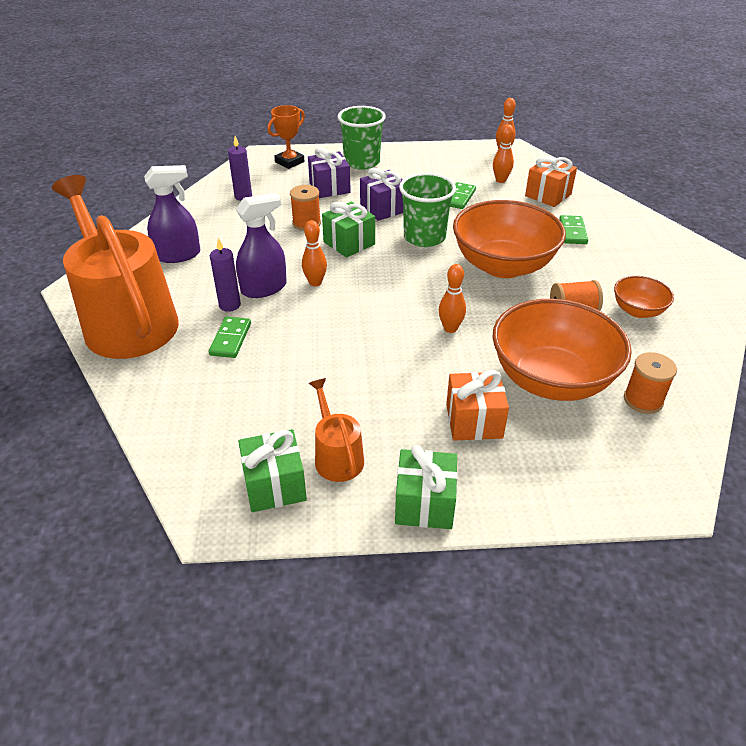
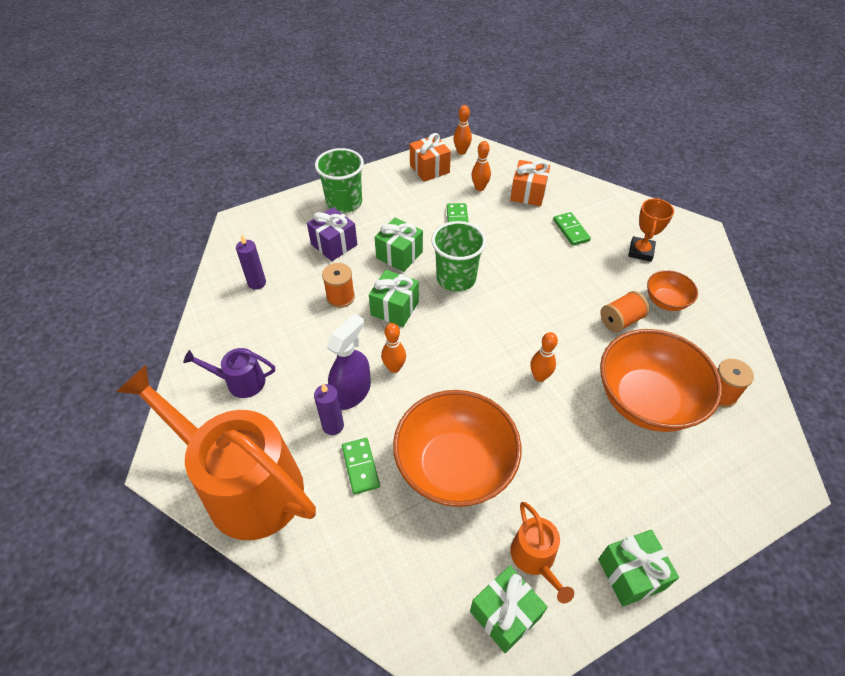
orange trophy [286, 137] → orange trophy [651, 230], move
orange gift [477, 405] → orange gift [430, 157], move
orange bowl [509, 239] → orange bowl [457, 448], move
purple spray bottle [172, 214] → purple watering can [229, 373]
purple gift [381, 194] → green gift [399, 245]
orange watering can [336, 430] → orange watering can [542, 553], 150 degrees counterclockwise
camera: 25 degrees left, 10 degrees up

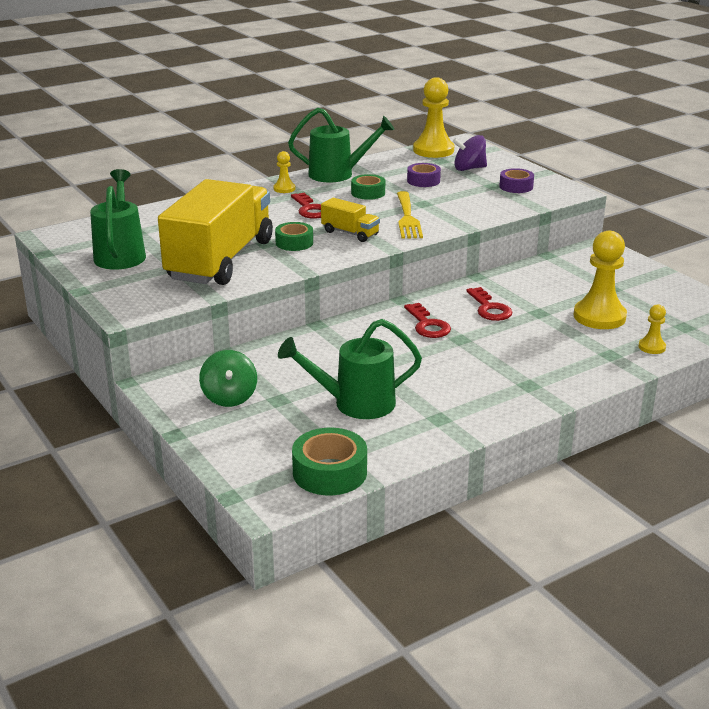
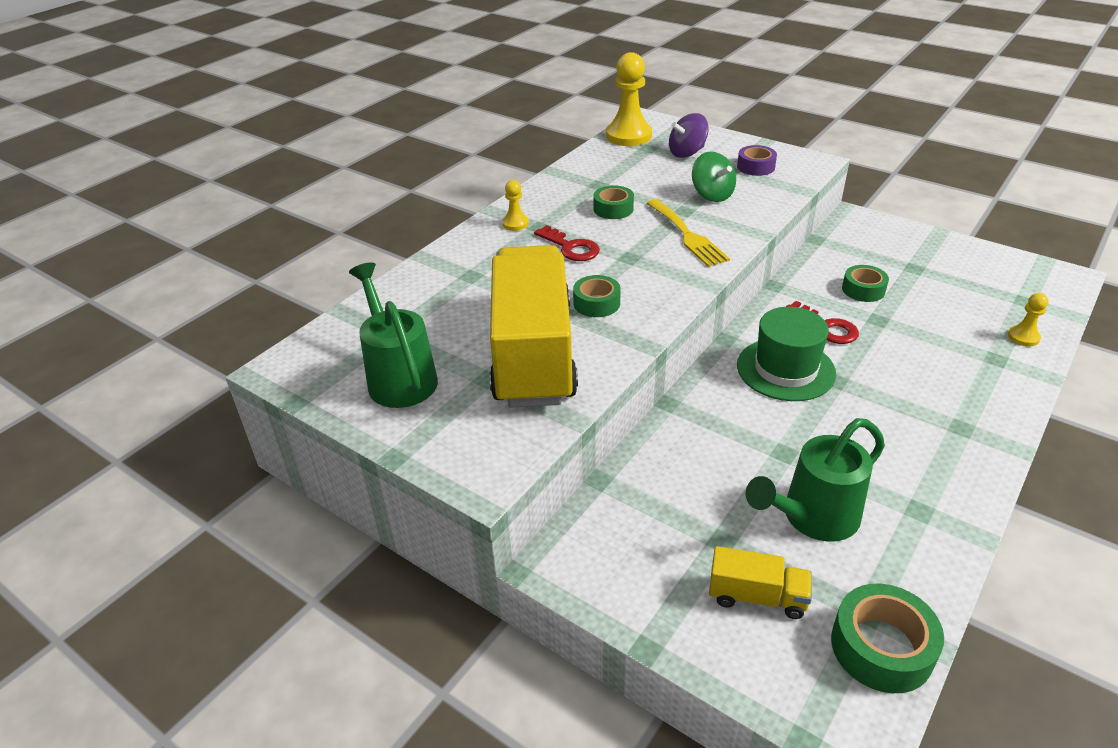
green watering can [341, 145] → -
purple tape [424, 175] → -
yellow pawn [600, 280] → -
- → green tape [865, 283]
green spinning top [228, 378] → green spinning top [714, 177], move
yellow truck [350, 220] → yellow truck [760, 582], move
red key [427, 320] → green hat [786, 354]
camera: 20 degrees left, 10 degrees up

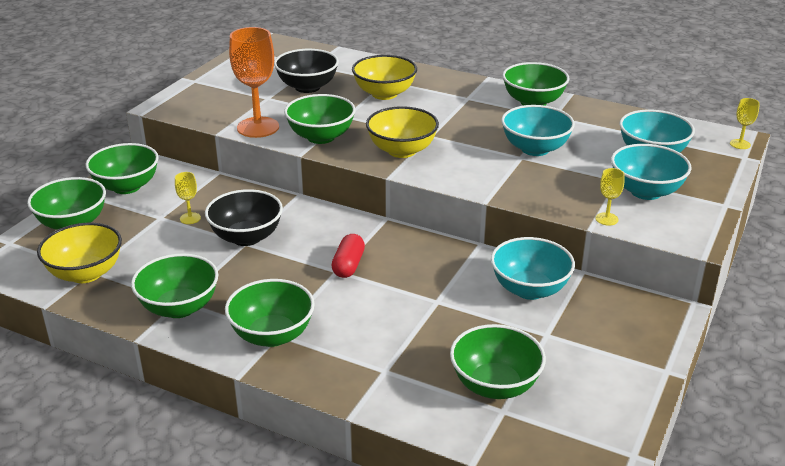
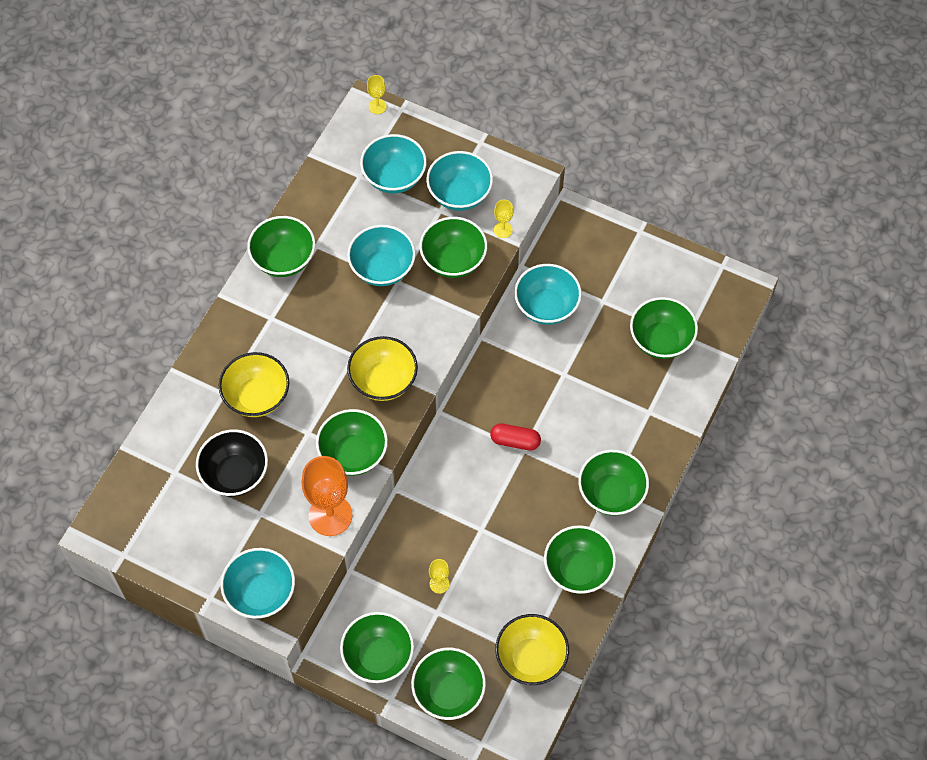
black bowl [244, 217] → -
- → turquoise bowl [257, 583]
- → green bowl [453, 247]
camera: 90 degrees left, 30 degrees up

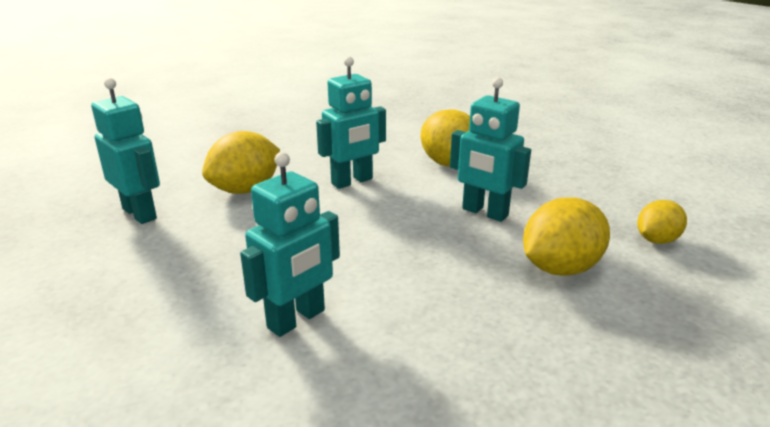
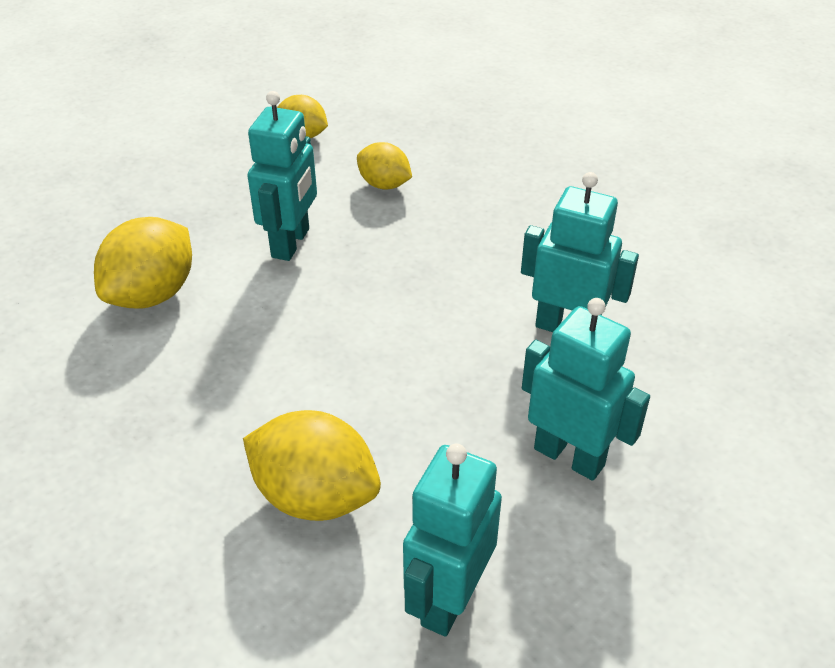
turquoise robot [351, 122] → turquoise robot [586, 389], move
yellow lemon [566, 236] → yellow lemon [384, 165], x0.61
camera: 110 degrees left, 15 degrees up

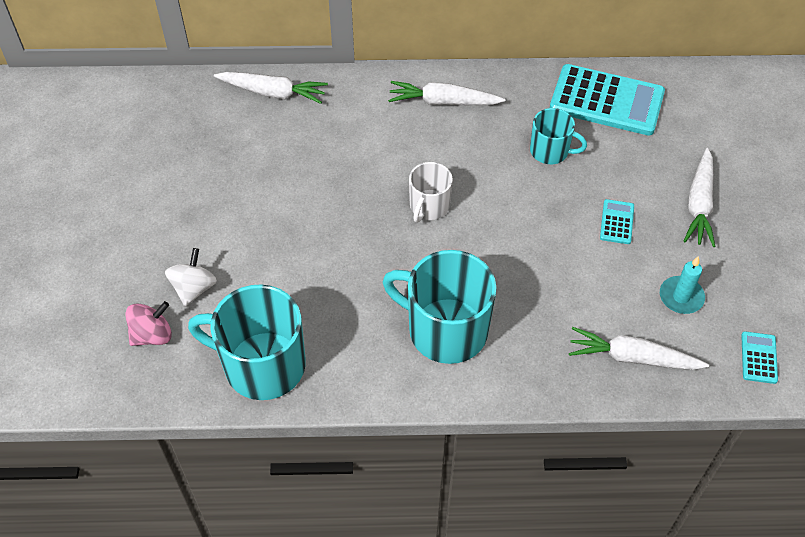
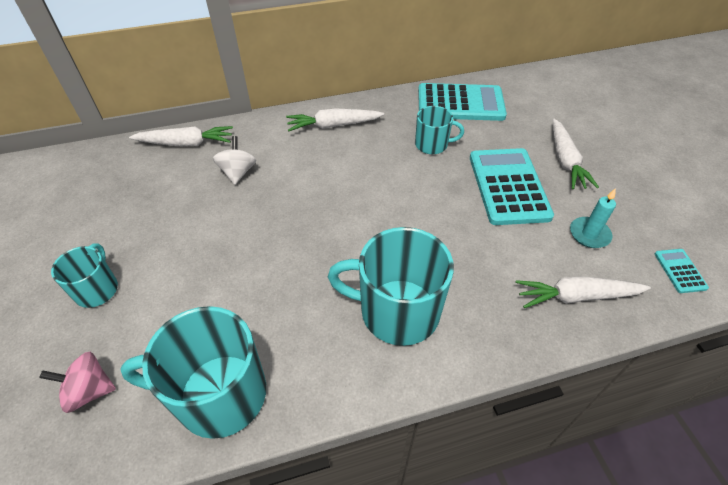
white mug [431, 192] → -
- → turquoise mug [84, 275]
white spinning top [191, 277] → white spinning top [234, 160], move
pink spinning top [148, 323] → pink spinning top [77, 382], 135 degrees counterclockwise
turquoise calculator [617, 221] → turquoise calculator [512, 186], x2.29
camera: 15 degrees left, 5 degrees down

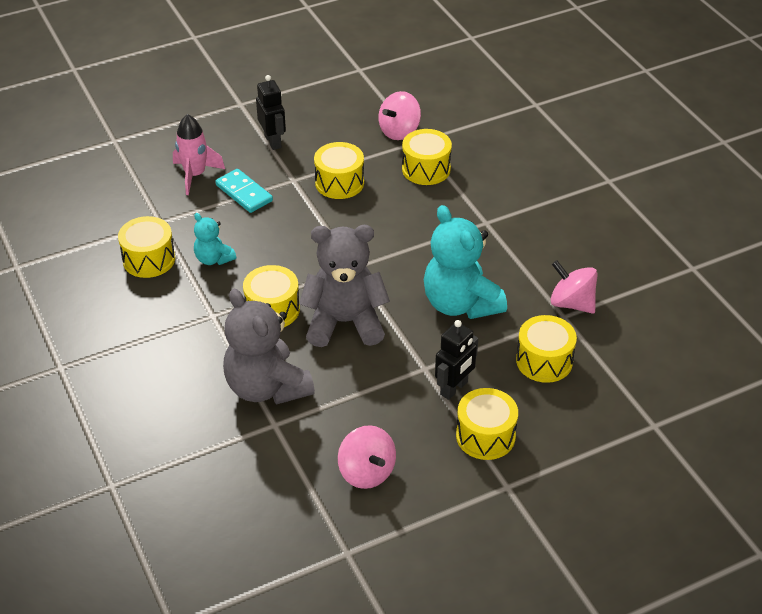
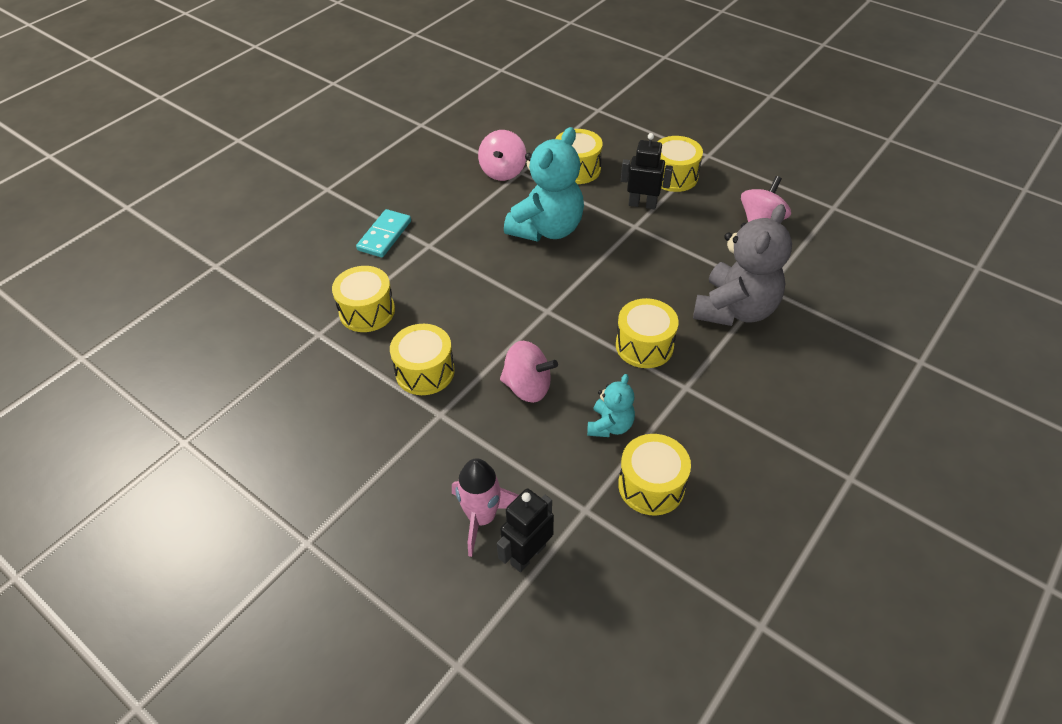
grey teddy bear [344, 286] → -
turquoise domino [244, 191] → turquoise domino [383, 233], move
black robot [271, 112] → black robot [525, 530], move
pink spinning top [399, 115] → pink spinning top [529, 372], move
camera: 115 degrees left, 5 degrees up

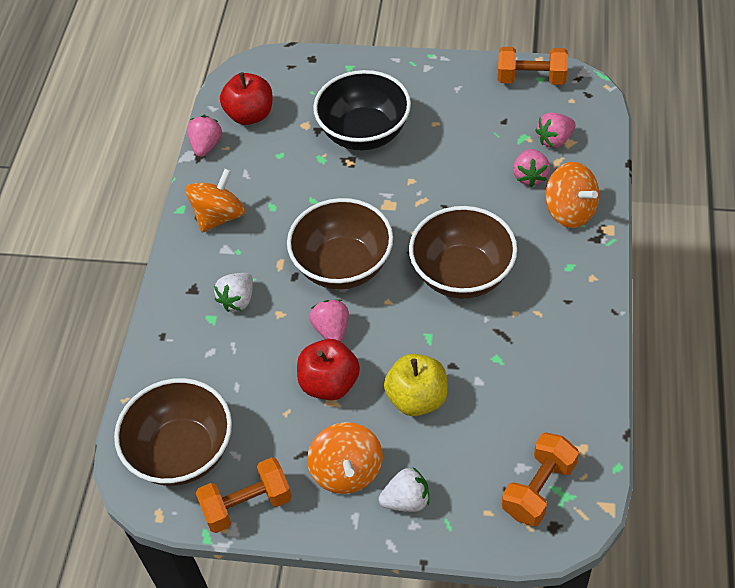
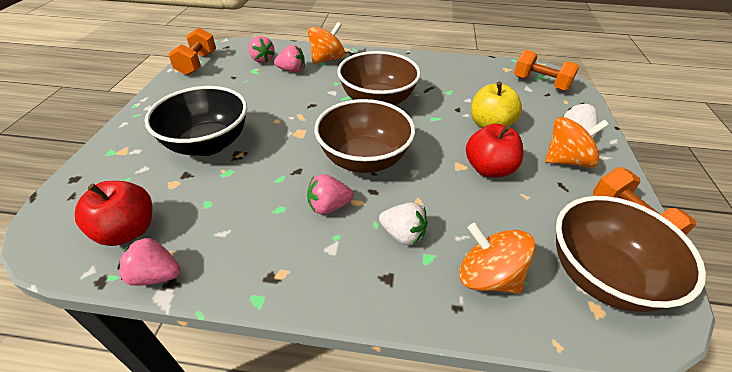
orange spinning top [215, 200] → orange spinning top [497, 258], move
pink strawberry [329, 321] → pink strawberry [330, 194], move
camera: 95 degrees left, 10 degrees down

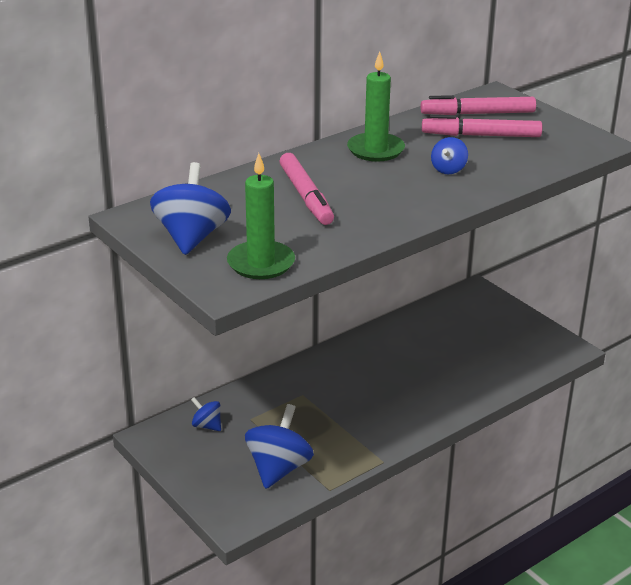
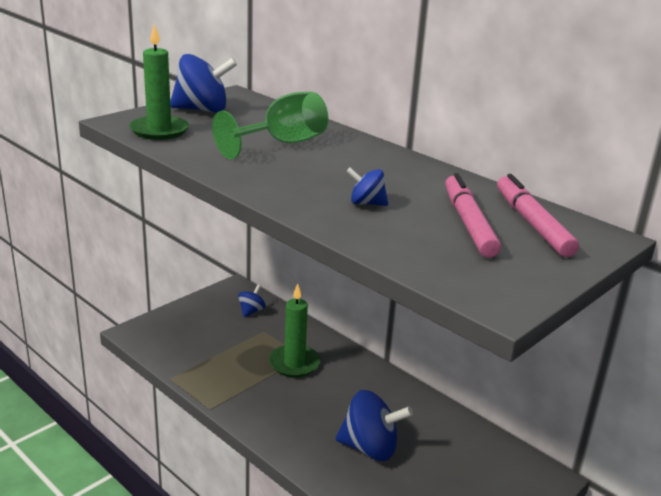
blue spinning top [279, 446] → blue spinning top [374, 425], move
green candle [376, 106] → green candle [295, 330], move
pink marker [306, 189] → green goblet [270, 125]
camera: 80 degrees right, 5 degrees down

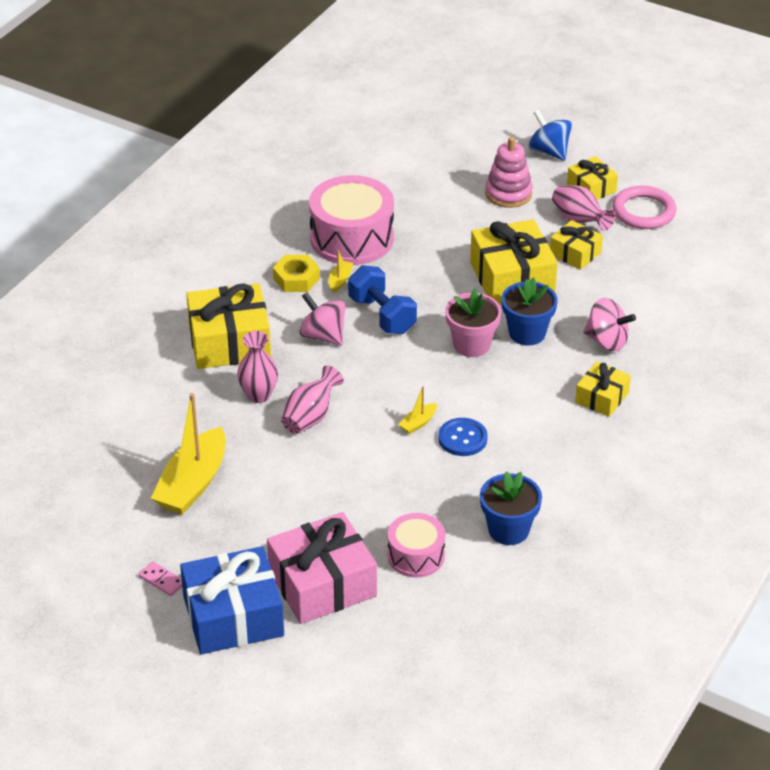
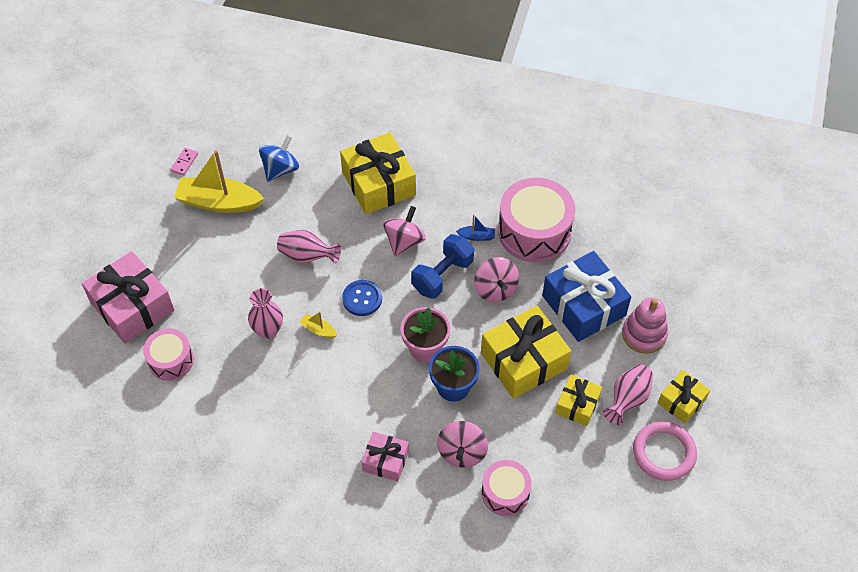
yellow nut [296, 273] → -
blue flower pot [511, 508] → -
- → pink spinning top [496, 279]
- → pink drum [506, 488]
pink domino [160, 578] → pink domino [184, 162], move
blue gift [232, 600] → blue gift [586, 296], move
pink vase [257, 367] → pink vase [265, 313], move
blue button [463, 437] → blue button [362, 298], move
blue spinning top [550, 135] → blue spinning top [279, 158], move
yellow boat [341, 271] → blue boat [475, 228]
yellow gift [603, 389] → pink gift [385, 457]
camera: 75 degrees right, 15 degrees up

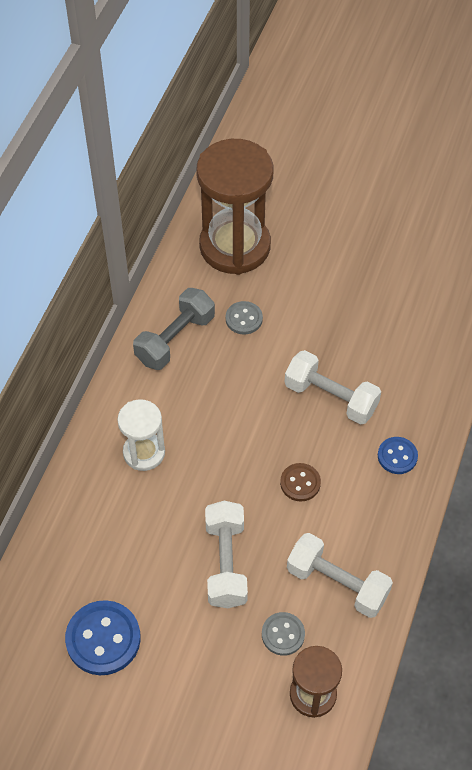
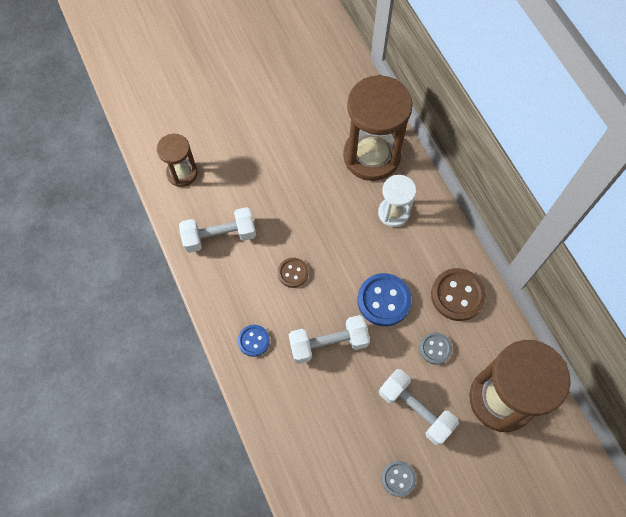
- → brown hourglass [378, 128]
blue button [103, 637] → blue button [385, 299], move
white dumbbell [226, 554] → white dumbbell [419, 407], move
grey button [283, 634] → grey button [398, 479], move
grey dumbbell [174, 329] → brown button [458, 294]
camera: 135 degrees right, 10 degrees up

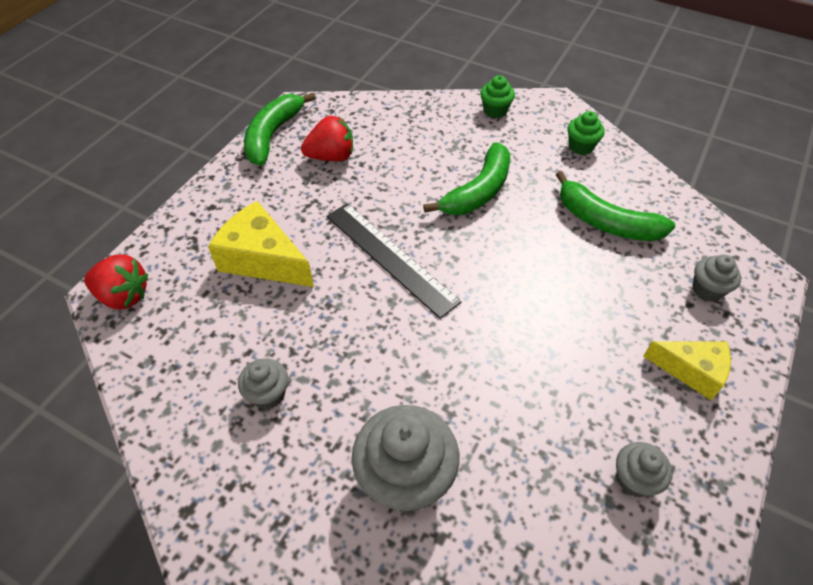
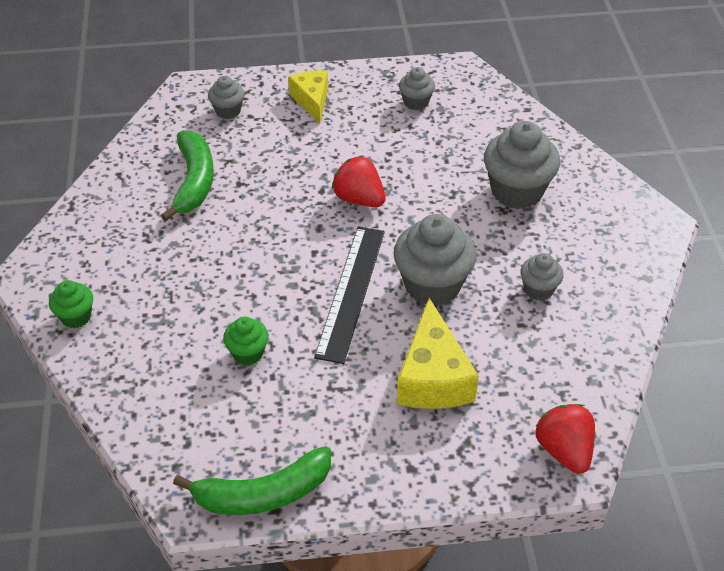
green banana [466, 178] → -
- → grey cupcake [435, 260]
red strawberry [327, 138] → red strawberry [359, 181], move
green cupcake [586, 133] → green cupcake [246, 341], move
camera: 125 degrees left, 5 degrees down

